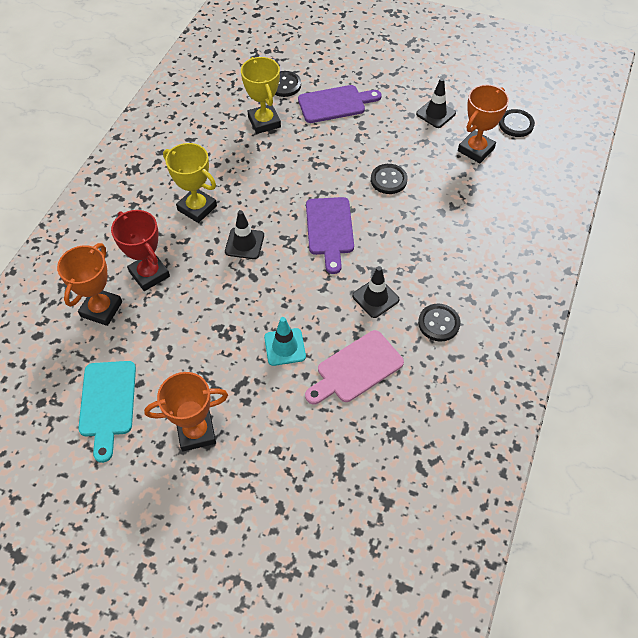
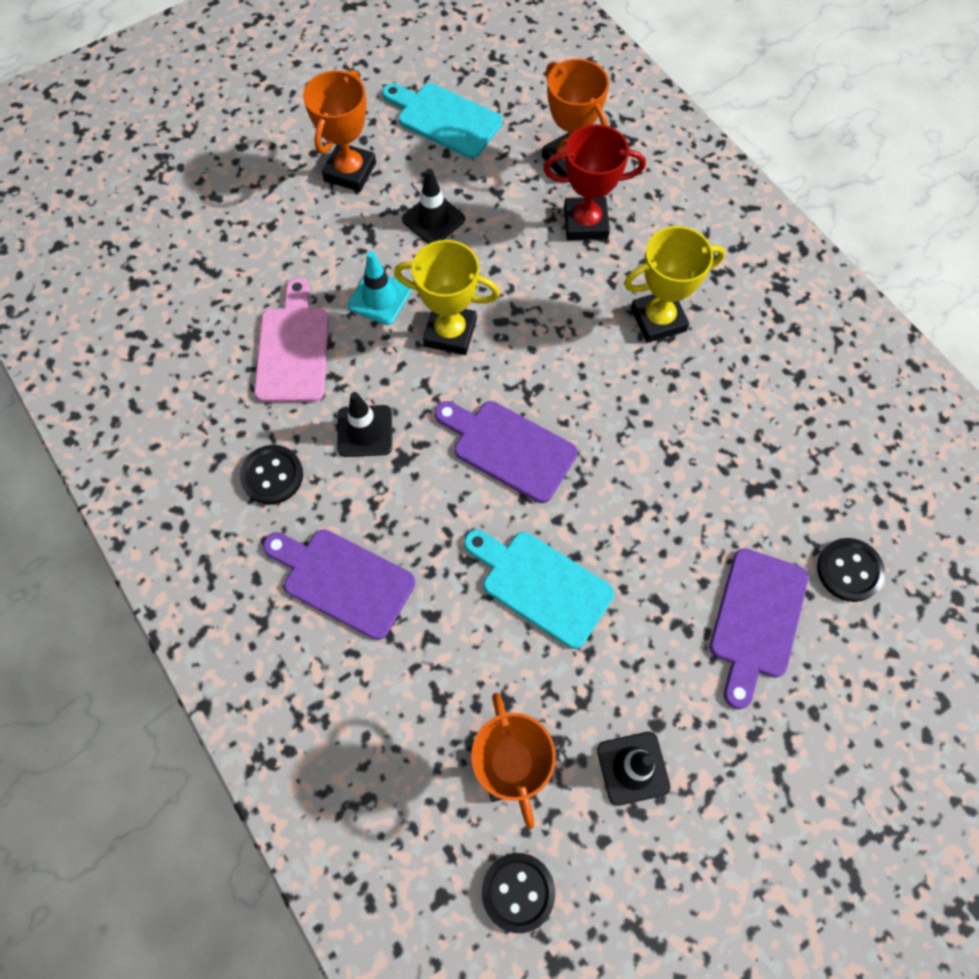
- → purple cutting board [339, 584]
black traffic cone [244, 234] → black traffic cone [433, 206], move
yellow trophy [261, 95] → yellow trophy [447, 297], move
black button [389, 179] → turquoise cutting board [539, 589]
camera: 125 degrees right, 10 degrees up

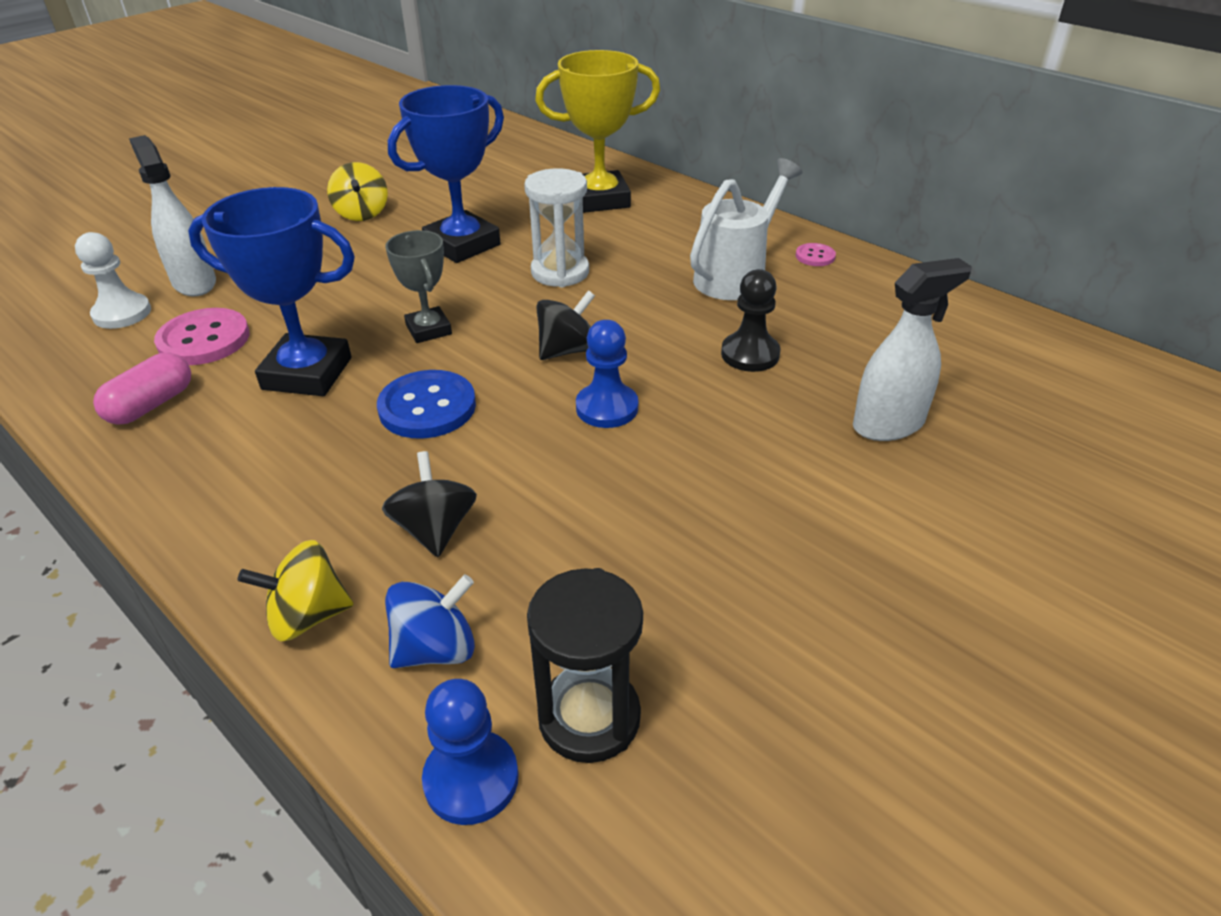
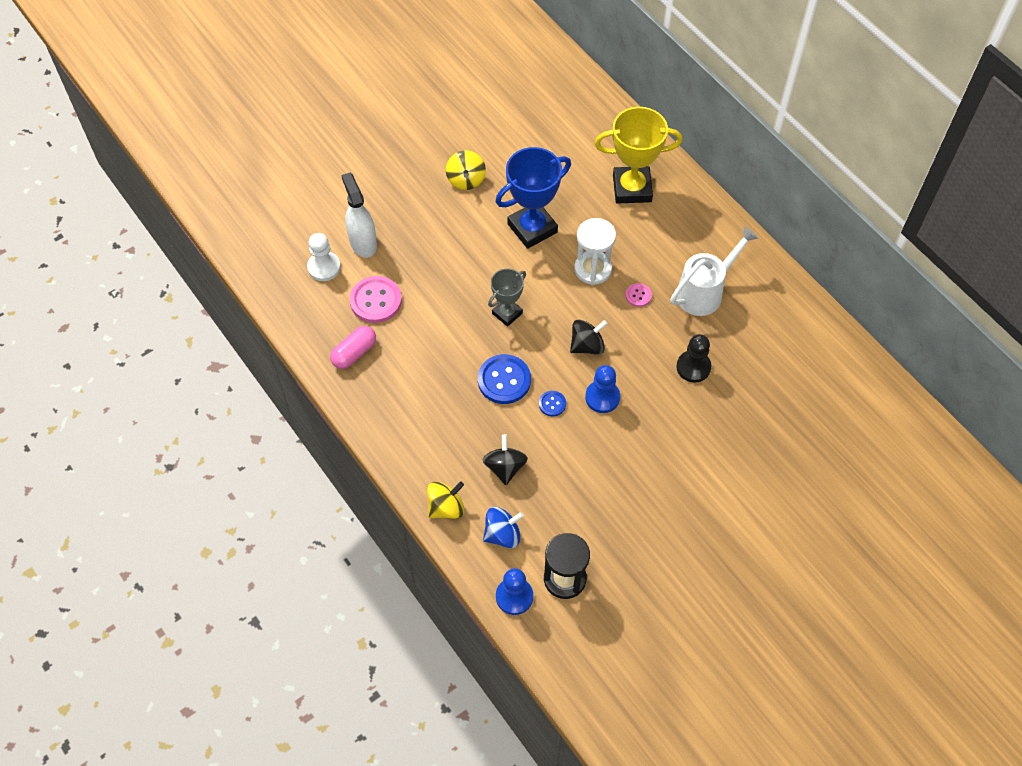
blue trophy [271, 291] → -
white spray bottle [912, 349] → -
- → blue button [552, 403]
pink button [816, 254] → pink button [639, 295], move
yellow spinning top [295, 591] → yellow spinning top [445, 500], 150 degrees clockwise
grey trophy [418, 286] → grey trophy [507, 298], 60 degrees clockwise
camera: 10 degrees right, 20 degrees up

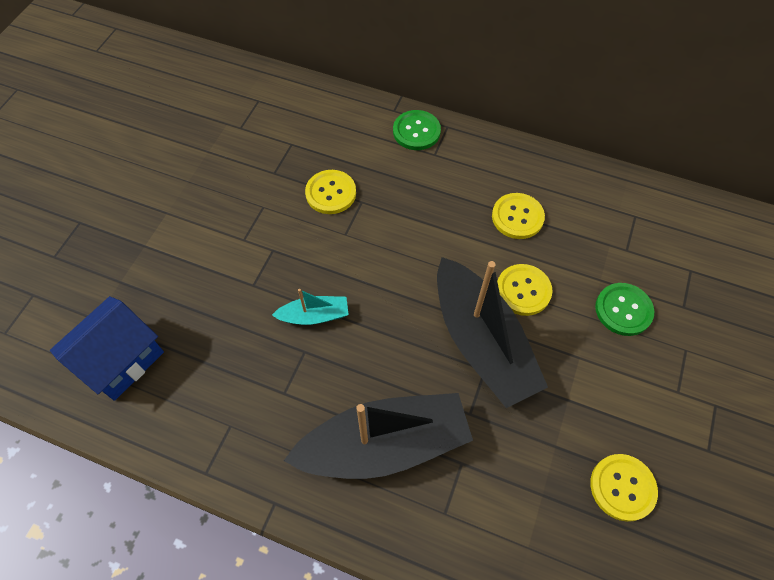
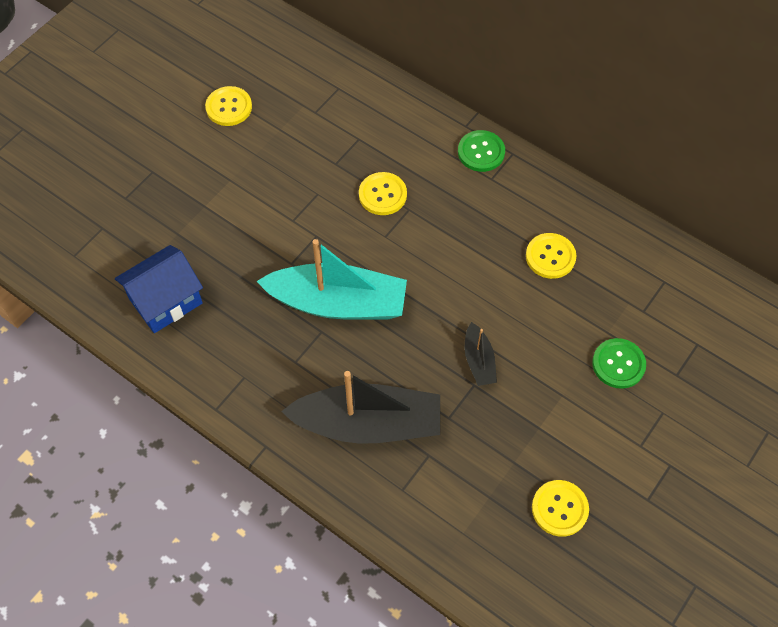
yellow button [524, 290] → yellow button [228, 106], move
turquoise boat [310, 307] → turquoise boat [332, 279], x2.16
black boat [492, 332] → black boat [481, 354], x0.46
camera: 15 degrees right, 0 degrees up

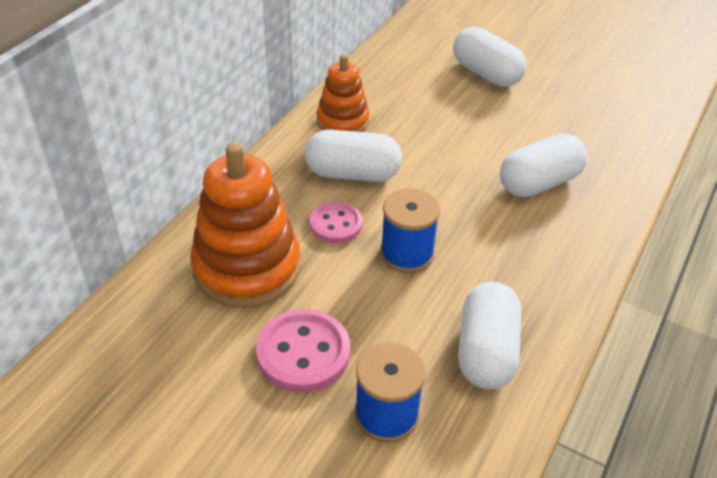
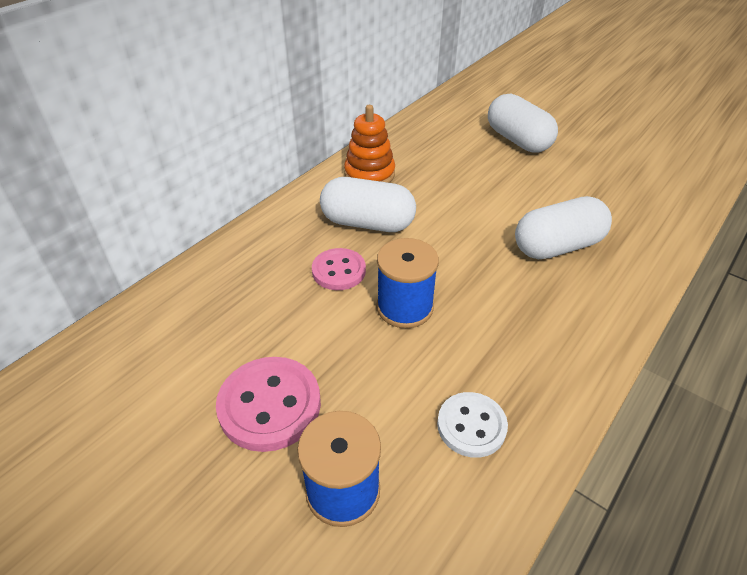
orange stacking toy [245, 225] → -
white capsule [489, 335] → white button [472, 425]
camera: 10 degrees right, 0 degrees up

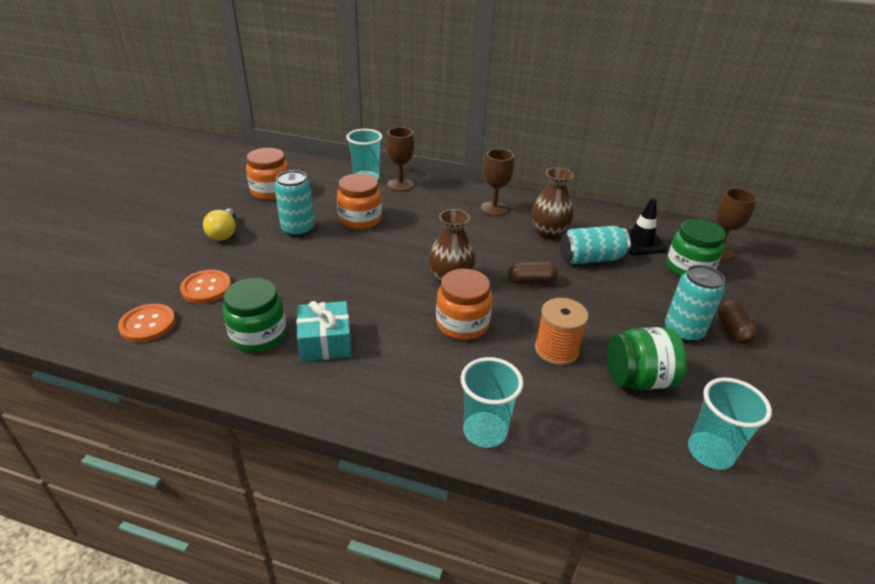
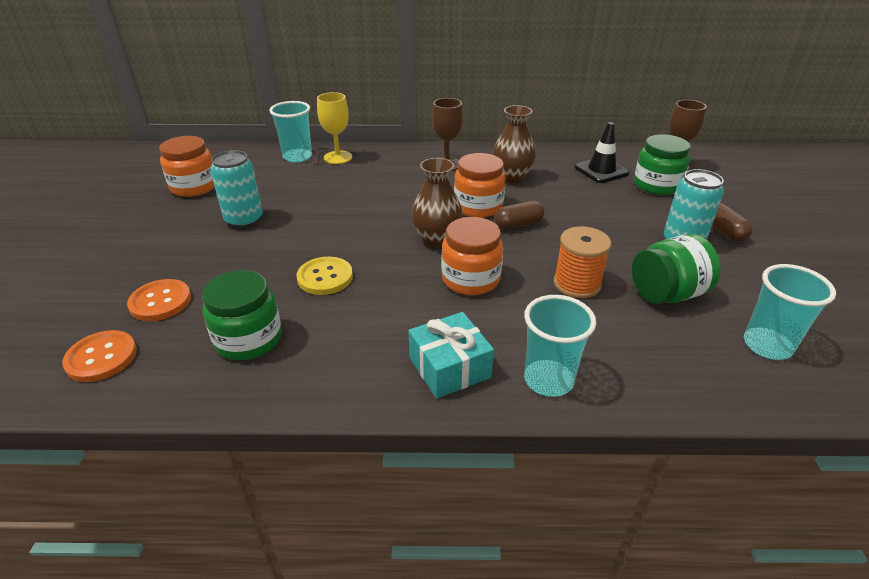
yellow light bulb [219, 224] → -
turquoise can [595, 245] → -
- → yellow button [324, 276]
turquoise gift [324, 331] → turquoise gift [451, 355], move
orange jar [359, 201] → orange jar [480, 185], move
brown goblet [400, 159] → yellow goblet [334, 128]
camera: 15 degrees left, 0 degrees up

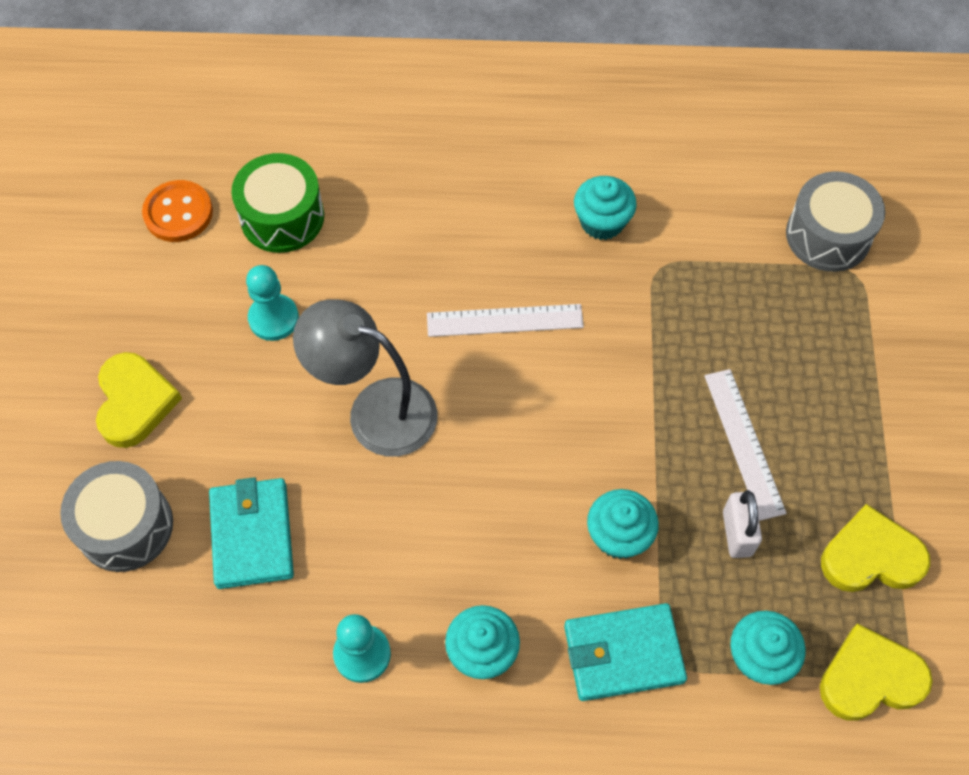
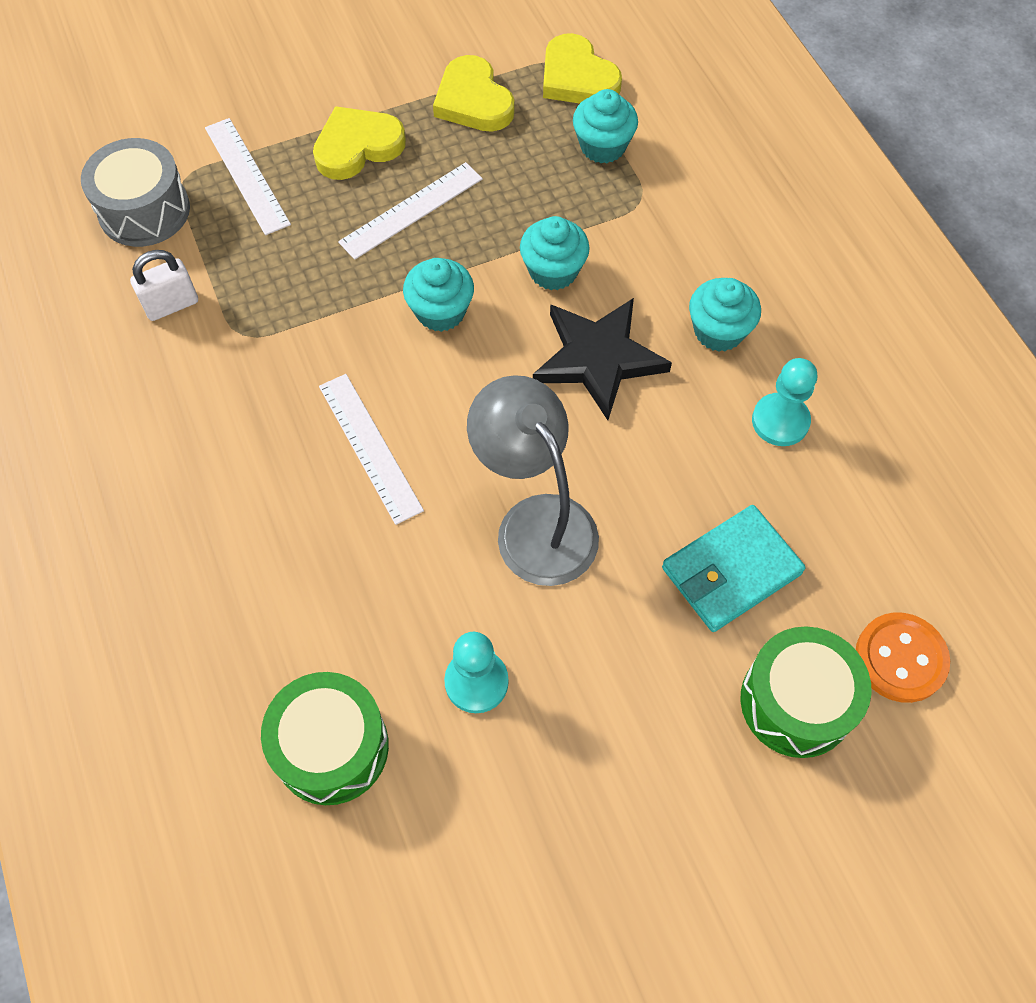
turquoise wallet [625, 652] → -
- → white ruler [248, 176]
- → black star [602, 359]
yellow heart [139, 400] → yellow heart [359, 143], move
orange button [177, 211] → orange button [903, 657], move
turquoise cupcake [605, 208] → turquoise cupcake [438, 295], move
white padlock [742, 524] → white padlock [164, 285], move
grey drum [116, 516] → green drum [806, 692]
grey lamp [365, 378] → grey lamp [533, 480], 150 degrees clockwise
camera: 115 degrees left, 0 degrees up

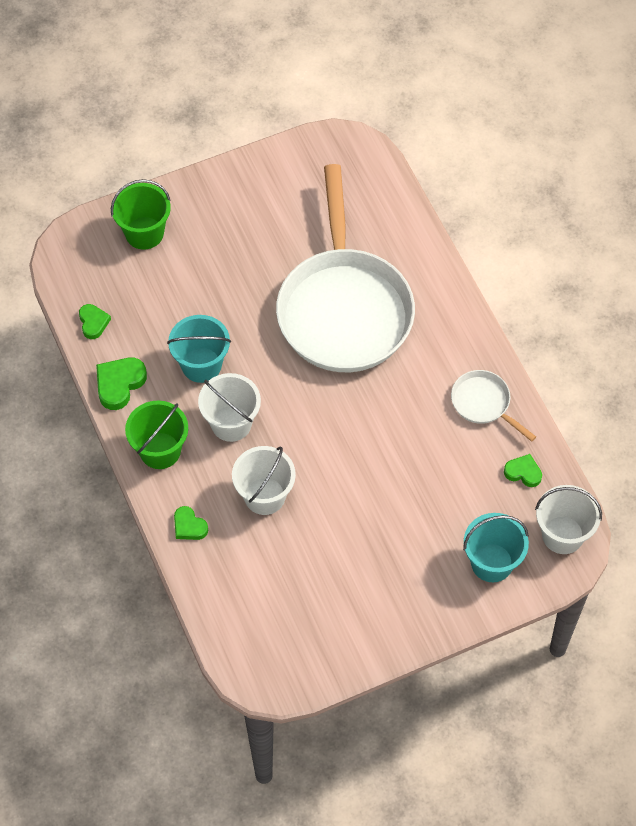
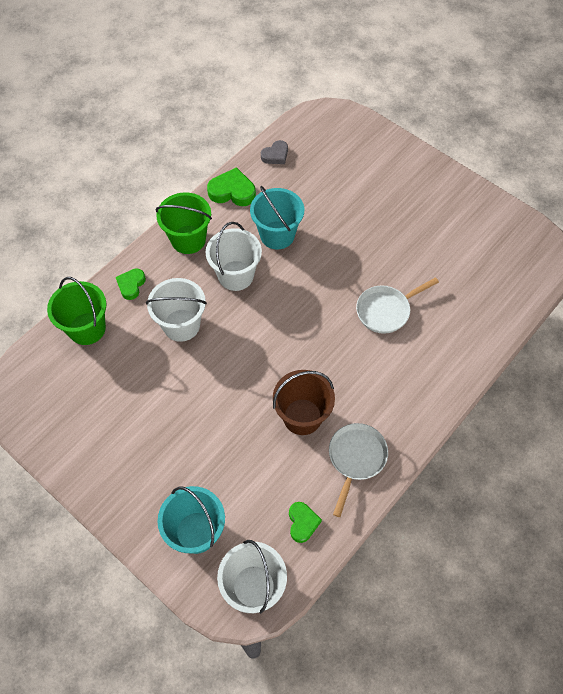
- → brown bucket [304, 402]
green bucket [141, 214] → green bucket [76, 311], move
green heart [95, 321] → grey heart [274, 152]
white pan [345, 268] → white pan [397, 305], x0.42
camera: 65 degrees right, 0 degrees up

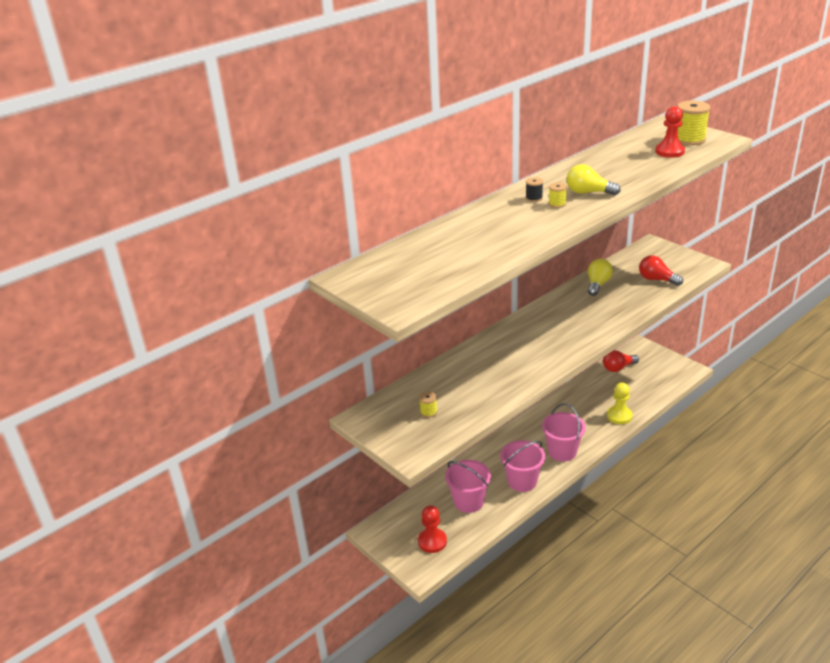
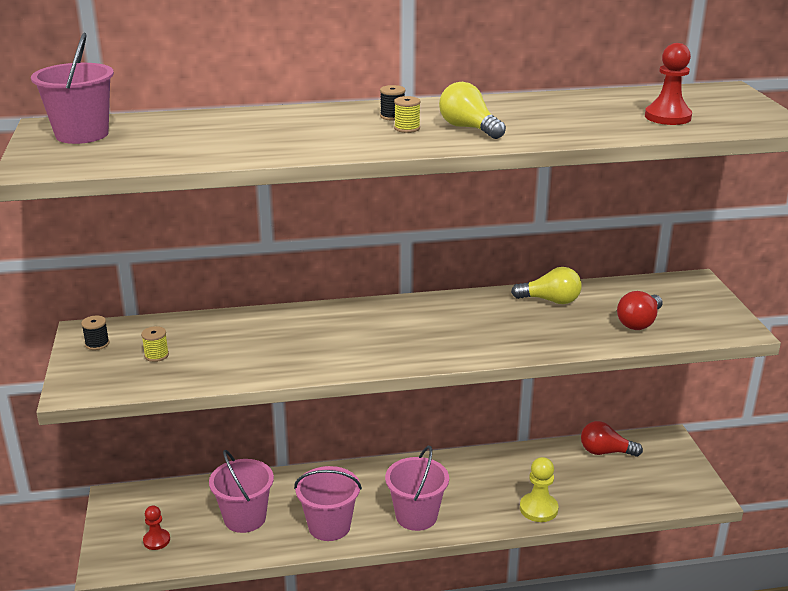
yellow spool [693, 123] → -
- → pink bucket [72, 88]
- → black spool [95, 333]
yellow light bulb [600, 277] → yellow light bulb [546, 285], 45 degrees clockwise
red light bulb [661, 270] → red light bulb [640, 310], 120 degrees counterclockwise
red pawn [432, 529] → red pawn [156, 528], x0.66
camera: 30 degrees right, 5 degrees down

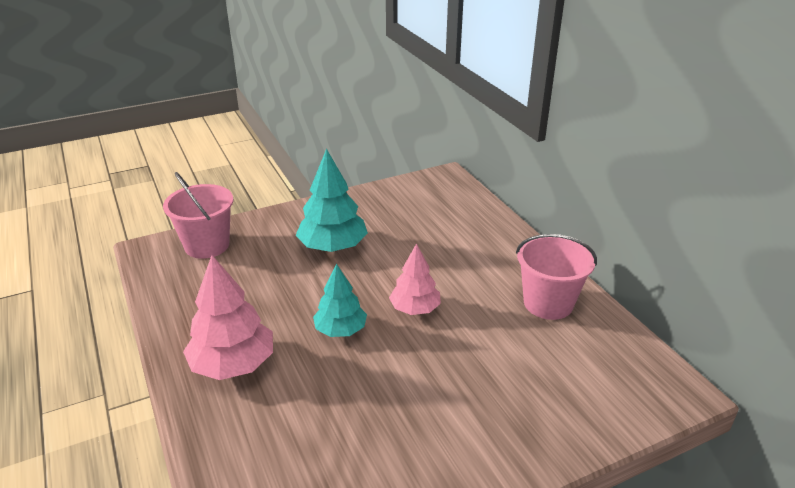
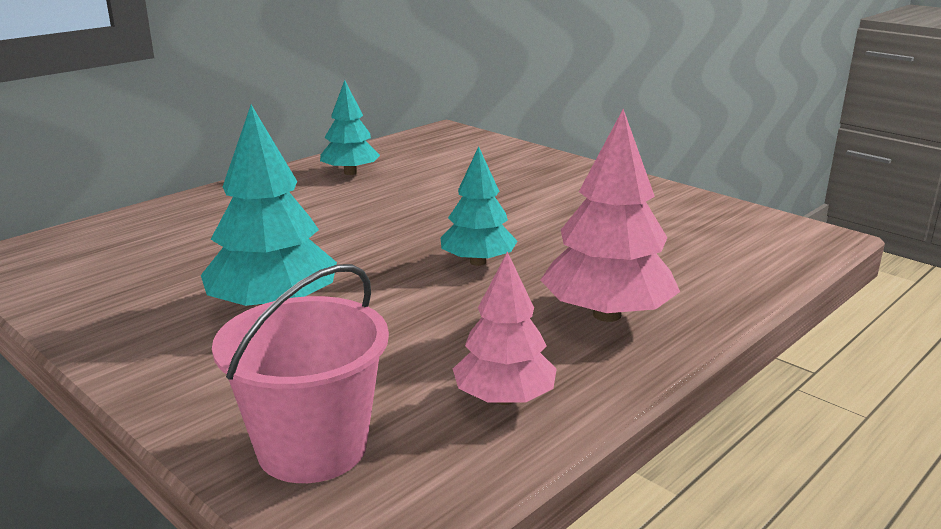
pink tree [415, 279] → pink tree [505, 328], move
pink bucket [556, 277] → turquoise tree [350, 127]
camera: 110 degrees left, 10 degrees down

